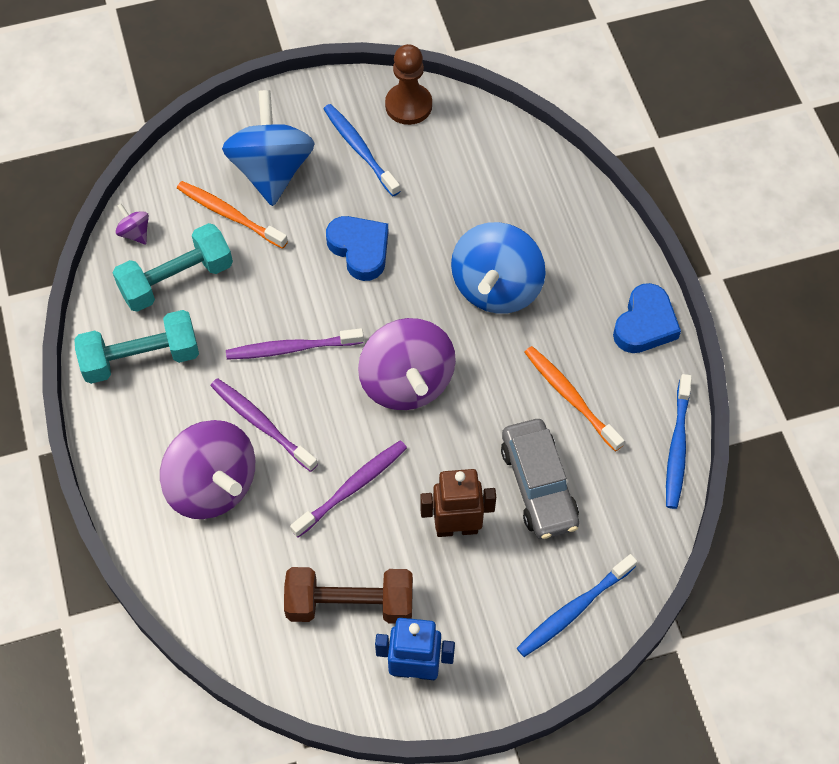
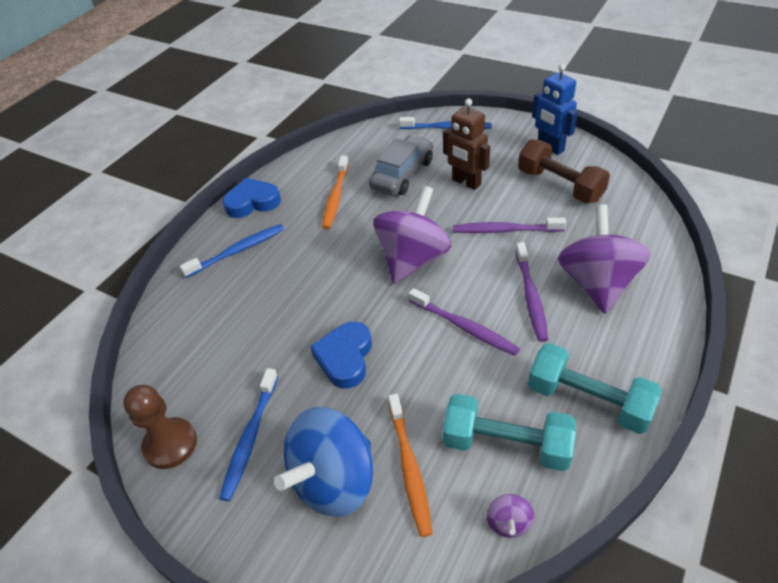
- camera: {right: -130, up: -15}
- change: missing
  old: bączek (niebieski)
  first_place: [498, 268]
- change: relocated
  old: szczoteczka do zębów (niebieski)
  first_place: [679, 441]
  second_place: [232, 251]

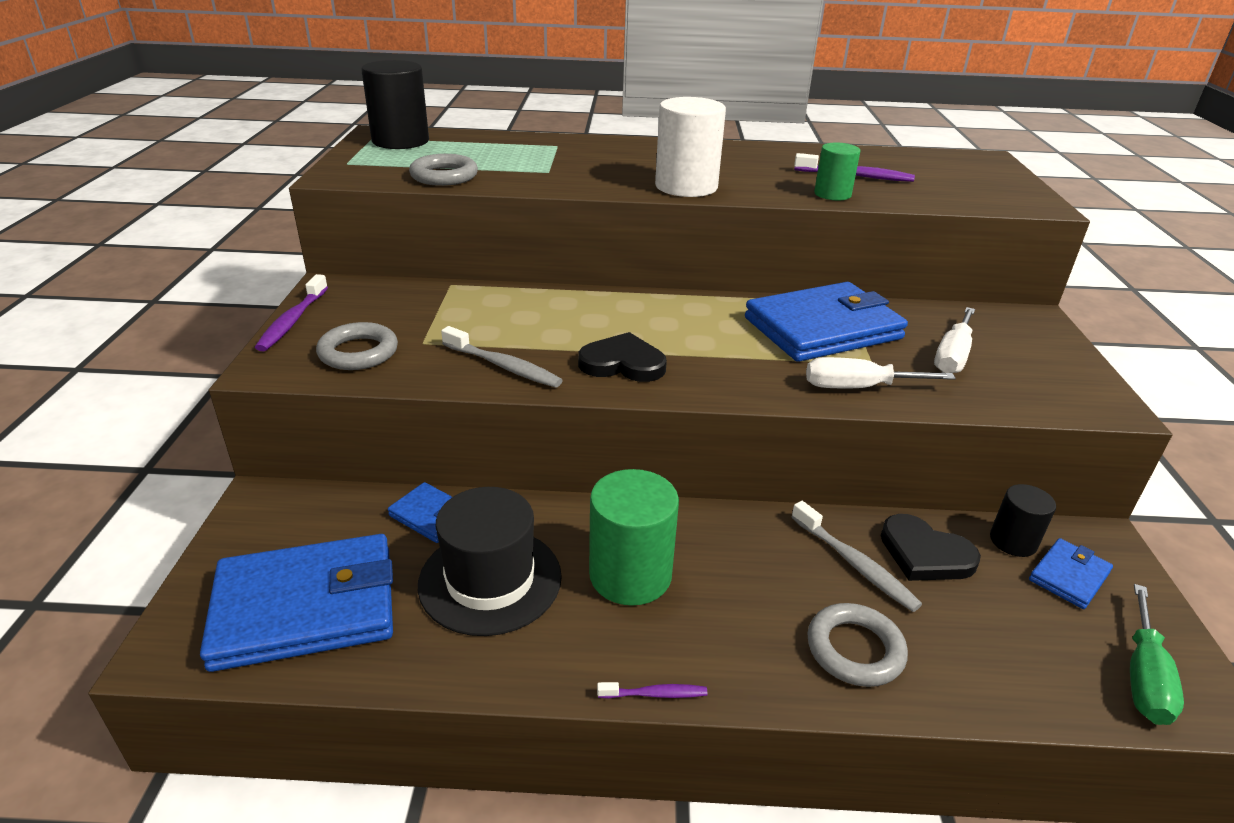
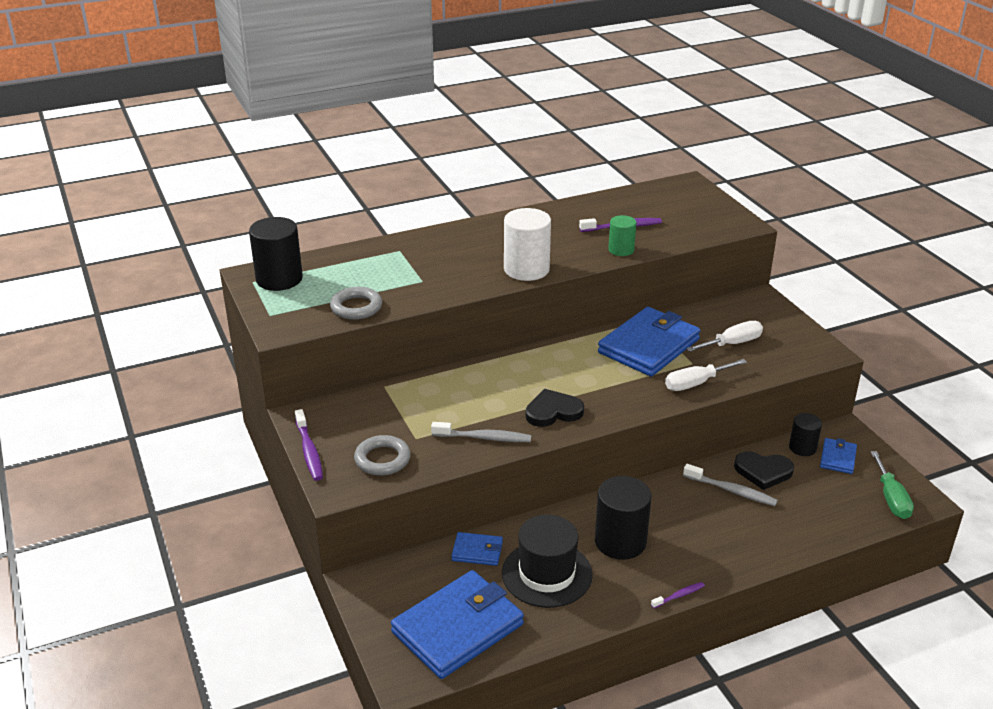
- camera: {right: -25, up: 0}
- change: missing
  old: pierścień (szary)
  first_place: [857, 645]
- change: colour
  old: walec (zielony)
  new: walec (czarny)
  first_place: [634, 537]
  second_place: [623, 518]
- change: spun
  old: śrubokręt (biały)
  first_place: [954, 340]
  second_place: [724, 336]
  degrees: -120

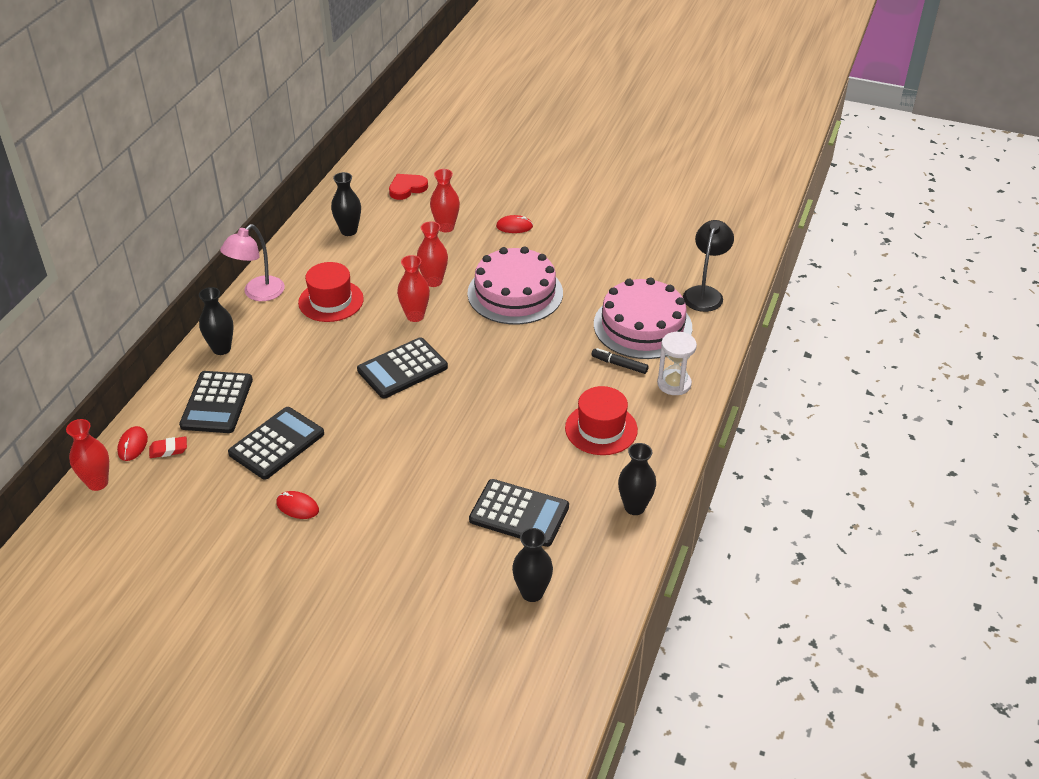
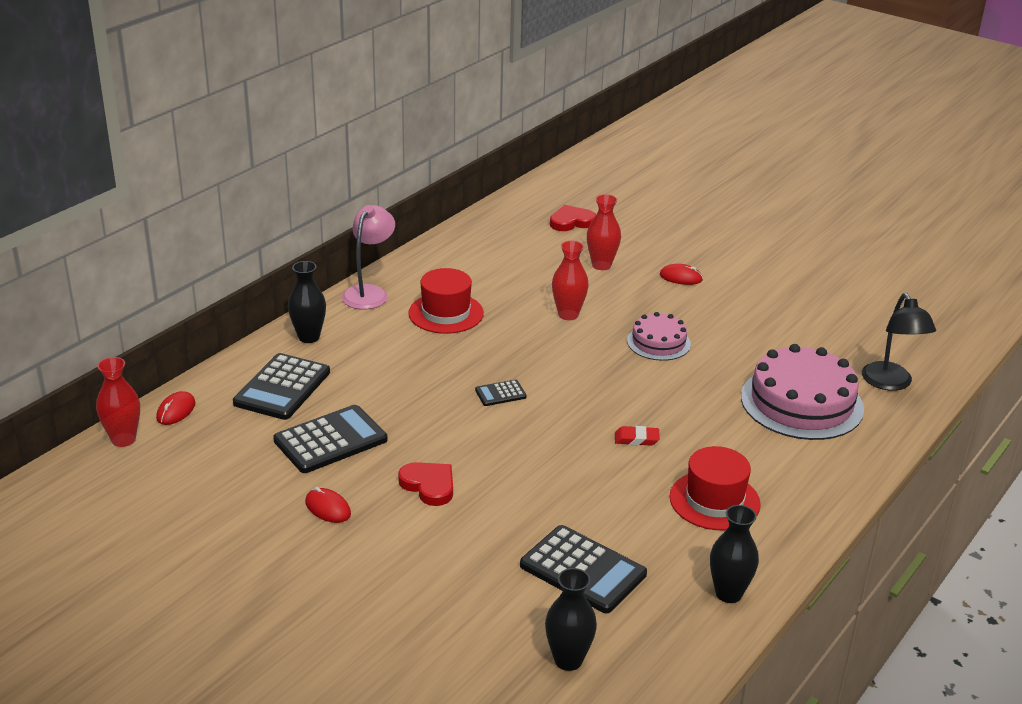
- camera: {right: 15, up: -10}
- change: missing
  old: wazon (czarny)
  first_place: [346, 204]
- change: missing
  old: wazon (czerwony)
  first_place: [413, 288]
- change: missing
  old: flamaster (czarny)
  first_place: [620, 361]
- change: missing
  old: klepsydra (biały)
  first_place: [677, 363]
- change: appeared
  new: serce (czerwony)
  second_place: [425, 484]
- change: relocated
  old: gumka do mazania (czerwony)
  first_place: [168, 447]
  second_place: [637, 436]
- change: spun
  old: lampka (różowy)
  first_place: [252, 262]
  second_place: [368, 257]
  degrees: 150
- change: spun
  old: lampka (czarny)
  first_place: [708, 266]
  second_place: [899, 342]
  degrees: 135
- change: size
  old: kalkulator (czarny)
  first_place: [402, 367]
  second_place: [501, 392]
  factor: 0.49
- change: size
  old: tort (różowy)
  first_place: [515, 286]
  second_place: [659, 336]
  factor: 0.56

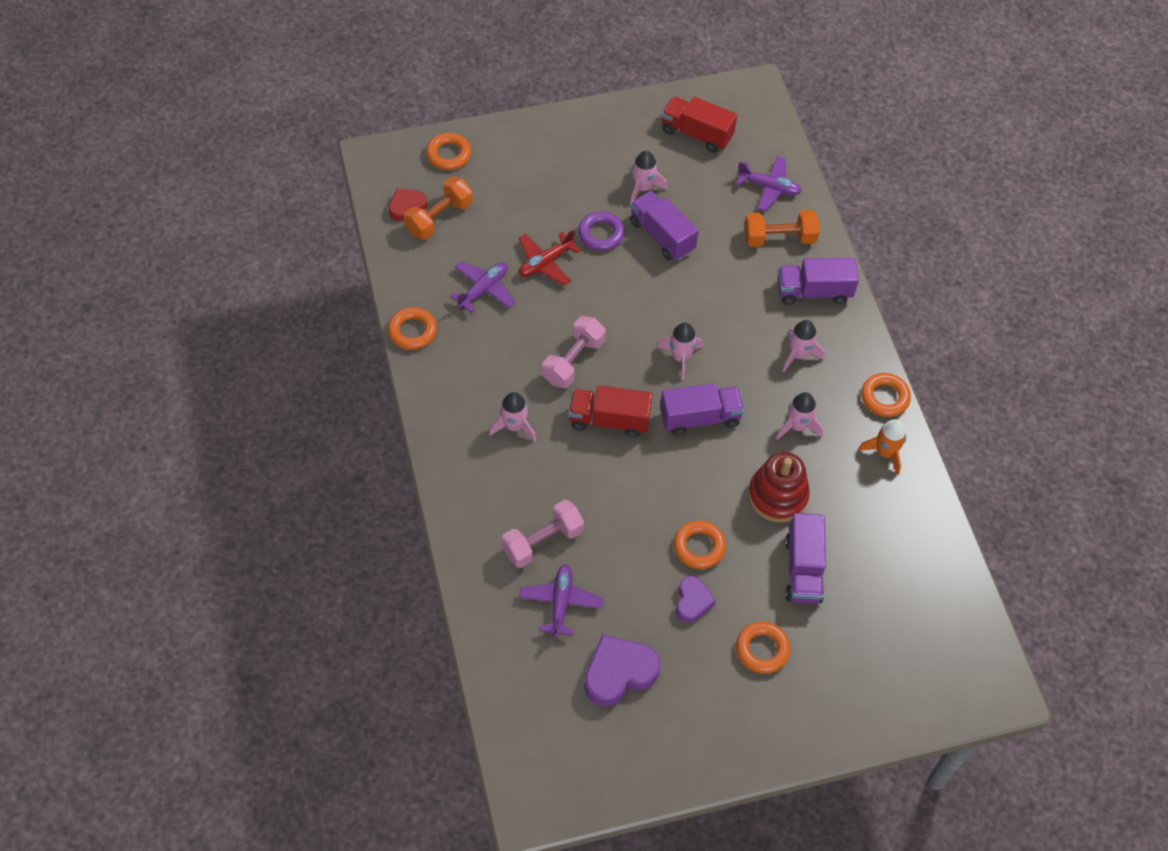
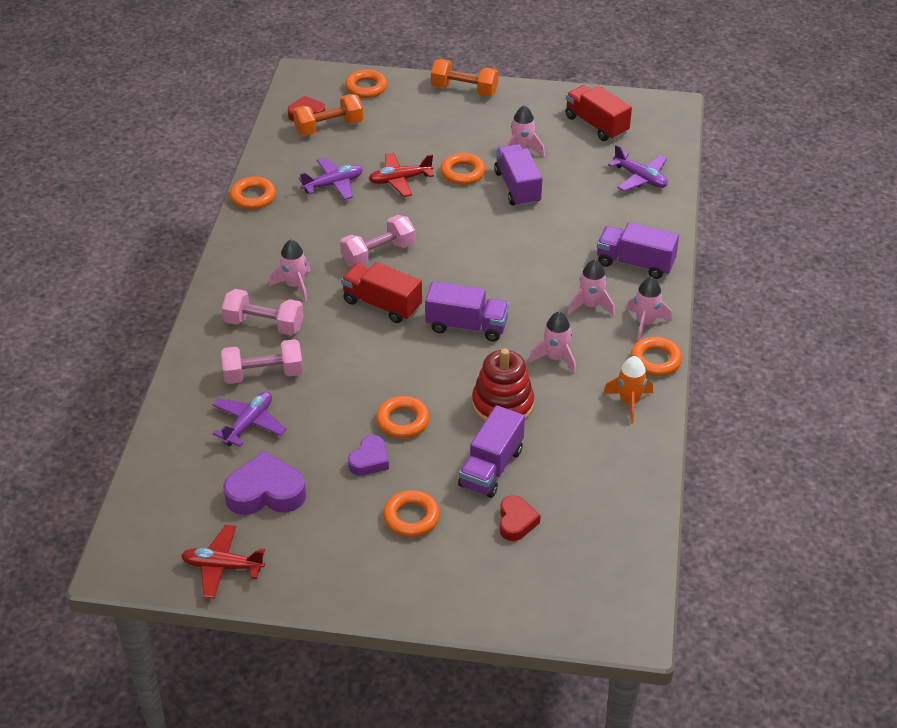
- camera: {right: 25, up: -15}
- change: appeared
  new: samolot (czerwony)
  second_place: [223, 562]
- change: appeared
  new: hantel (różowy)
  second_place: [263, 312]
- change: appeared
  new: serce (czerwony)
  second_place: [520, 518]
- change: relocated
  old: rakieta (różowy)
  first_place: [680, 351]
  second_place: [649, 309]
- change: relocated
  old: hantel (pomarańczowy)
  first_place: [781, 228]
  second_place: [465, 78]
- change: colour
  old: pierścień (fioletowy)
  new: pierścień (pomarańczowy)
  first_place: [601, 231]
  second_place: [462, 169]

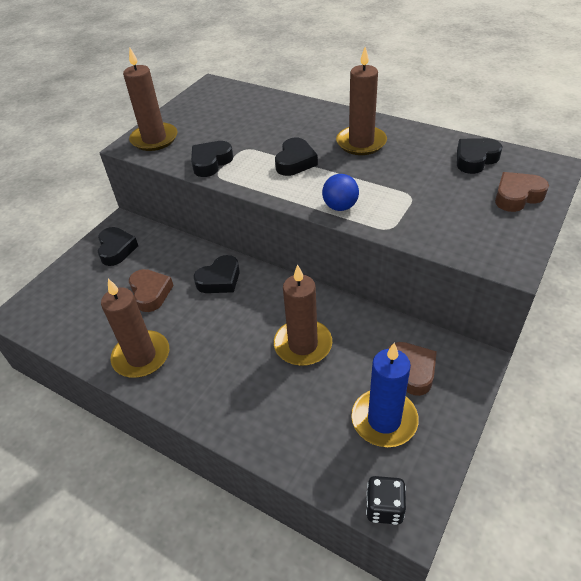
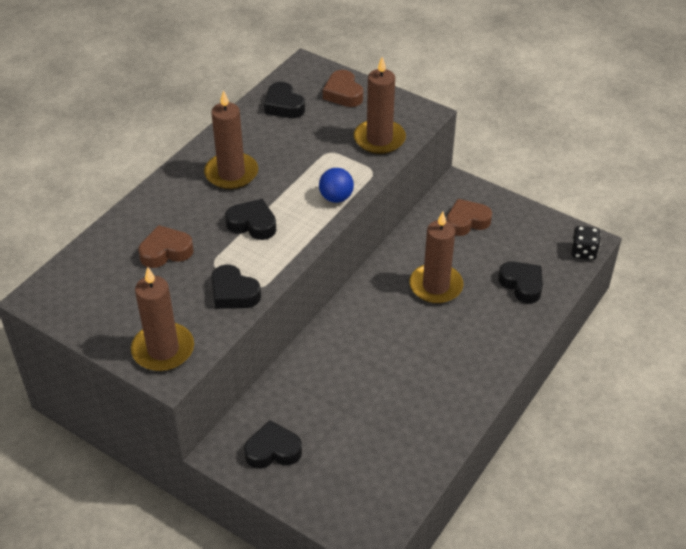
- camera: {right: -90, up: 0}
- change: missing
  old: świeca (niebieski)
  first_place: [385, 395]
- change: relocated
  old: świeca (brązowy)
  first_place: [135, 328]
  second_place: [380, 105]
- change: relocated
  old: serce (brązowy)
  first_place: [151, 290]
  second_place: [166, 246]
- change: relocated
  old: serce (czarny)
  first_place: [217, 274]
  second_place: [520, 282]

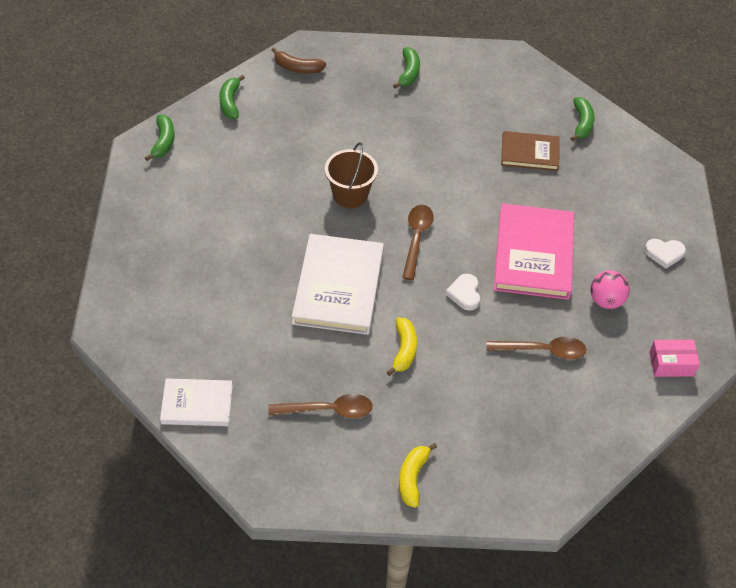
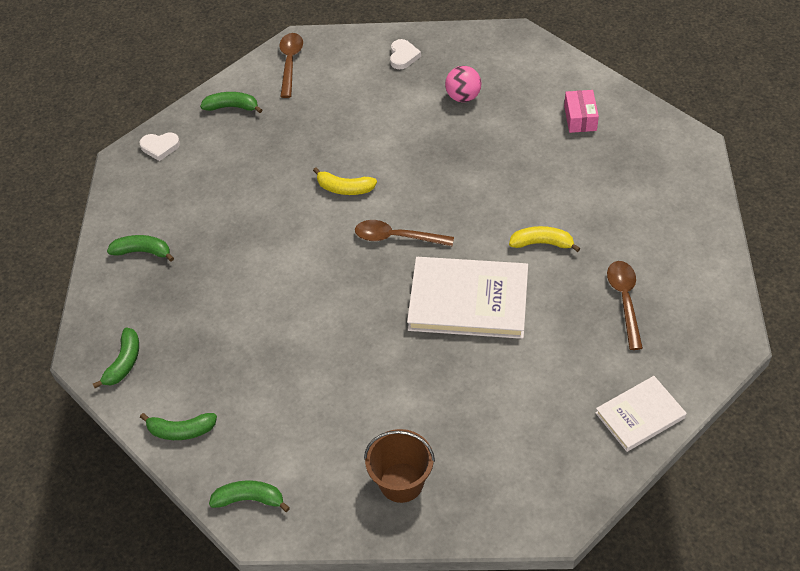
- camera: {right: -85, up: 0}
- change: missing
  old: książka (różowy)
  first_place: [534, 251]
- change: missing
  old: książka (brązowy)
  first_place: [530, 151]
- change: relocated
  old: wiadro (brązowy)
  first_place: [351, 175]
  second_place: [399, 466]
- change: relocated
  old: banan (żółty)
  first_place: [418, 475]
  second_place: [345, 181]
- change: relocated
  old: serce (biały)
  first_place: [462, 292]
  second_place: [159, 146]
- change: relocated
  old: łyżka (brązowy)
  first_place: [536, 348]
  second_place: [291, 65]
- change: relocated
  old: pudełko (różowy)
  first_place: [674, 358]
  second_place: [581, 111]
- change: colour
  old: banan (brązowy)
  new: banan (zielony)
  first_place: [299, 60]
  second_place: [116, 358]
- change: spun
  old: książka (biały)
  first_place: [196, 402]
  second_place: [641, 414]
  degrees: 60

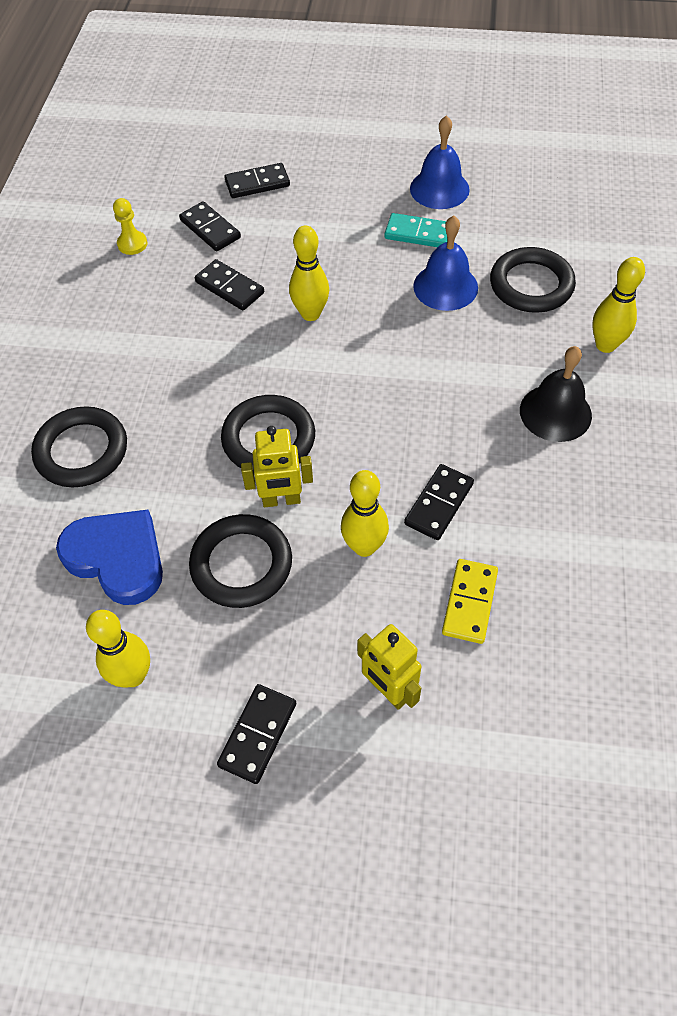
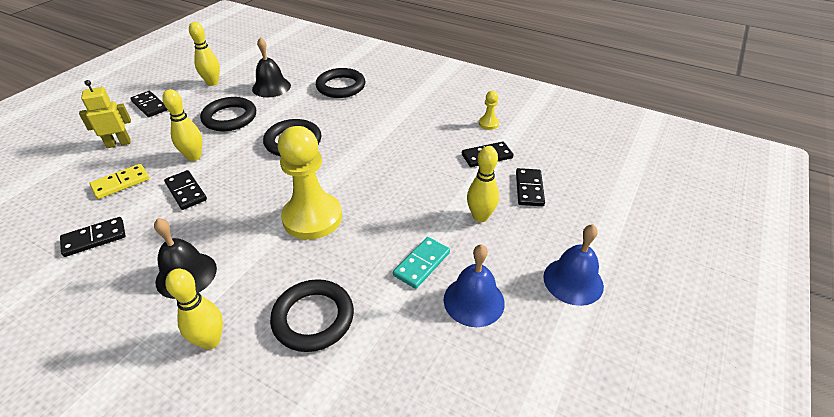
- camera: {right: 110, up: -15}
- change: missing
  old: robot (żółty)
  first_place: [277, 466]
- change: appeared
  new: pionek (żółty)
  second_place: [310, 183]
- change: relocated
  old: kostka domina (czarny)
  first_place: [229, 285]
  second_place: [93, 237]
- change: relocated
  old: kręgiel (żółty)
  first_place: [309, 273]
  second_place: [483, 184]
- change: relocated
  old: dzwonek (niebieski)
  first_place: [445, 263]
  second_place: [573, 265]
- change: exchanged
  old: serce (niebieski)
  new: dzwonek (czarny)
  first_place: [109, 557]
  second_place: [271, 67]
- change: spun
  old: kostka domina (żółty)
  first_place: [470, 601]
  second_place: [119, 181]
  degrees: -75

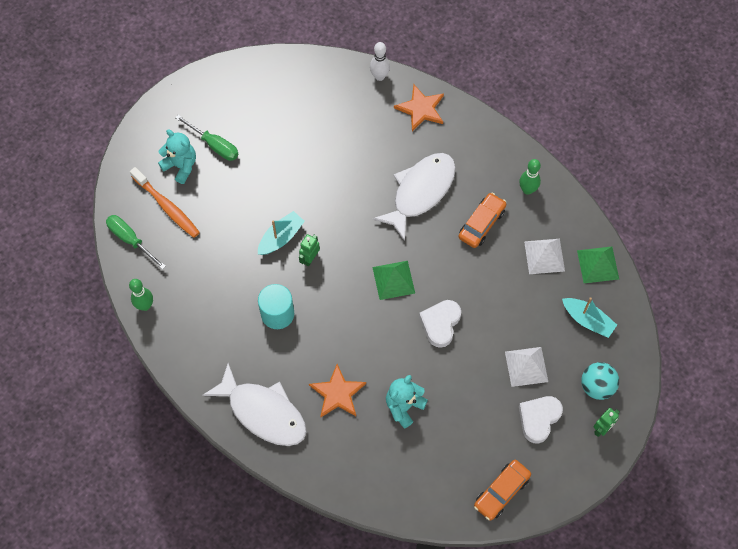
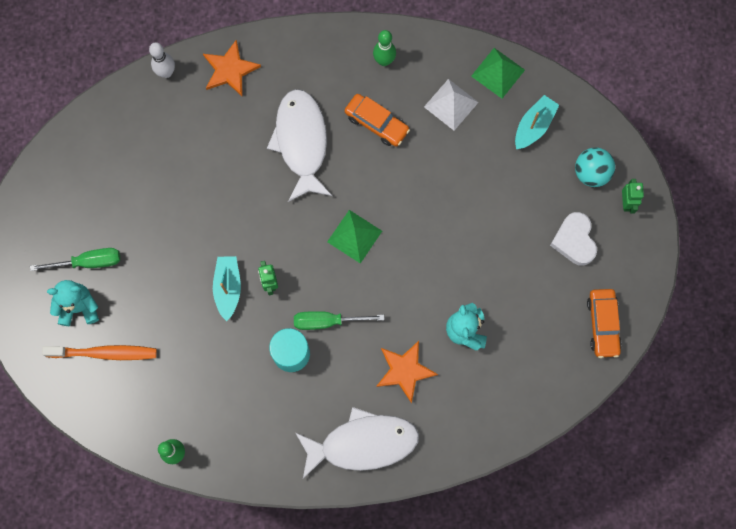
- camera: {right: -45, up: 10}
- change: missing
  old: serce (biały)
  first_place: [440, 324]
- change: missing
  old: piramida (biały)
  first_place: [526, 367]
- change: relocated
  old: śrubokręt (zielony)
  first_place: [136, 242]
  second_place: [339, 320]
- change: spun
  old: samochód (pomarańczowy)
  first_place: [482, 220]
  second_place: [377, 120]
  degrees: 135
- change: spun
  old: łódka (turkusowy)
  first_place: [589, 317]
  second_place: [537, 122]
  degrees: -45

